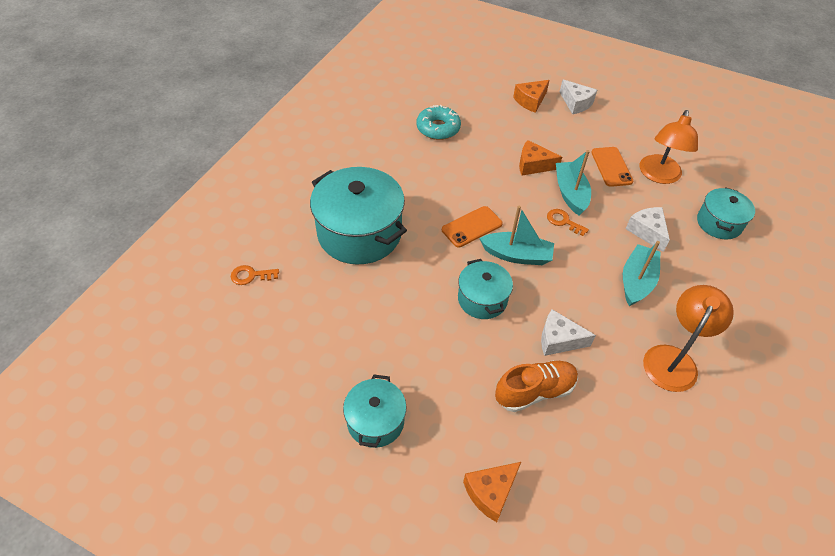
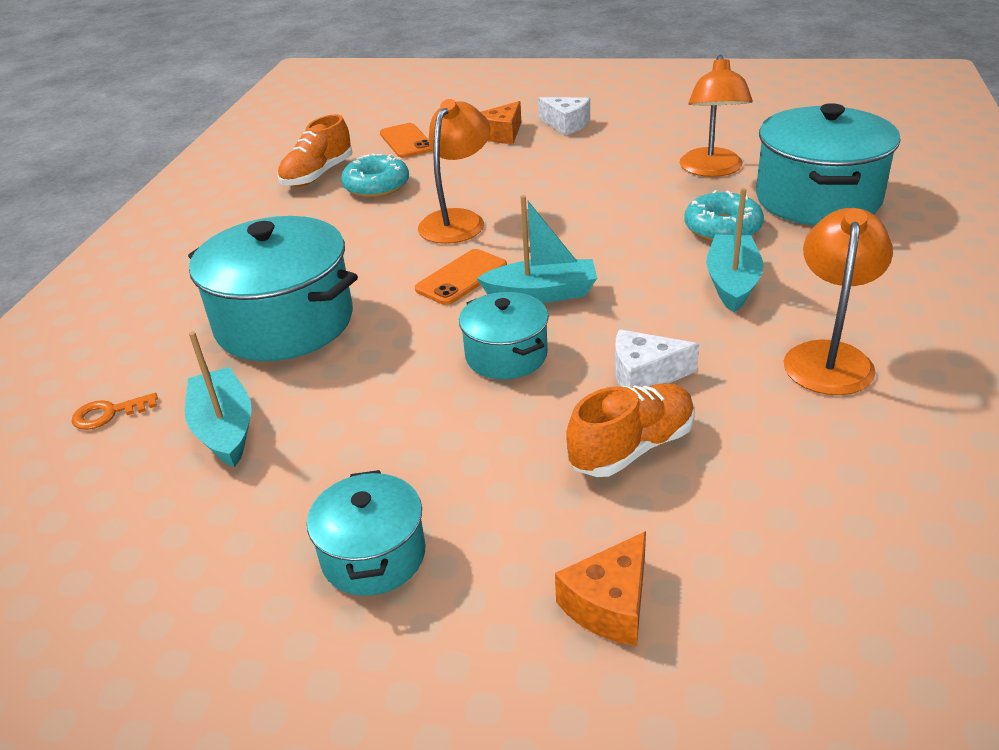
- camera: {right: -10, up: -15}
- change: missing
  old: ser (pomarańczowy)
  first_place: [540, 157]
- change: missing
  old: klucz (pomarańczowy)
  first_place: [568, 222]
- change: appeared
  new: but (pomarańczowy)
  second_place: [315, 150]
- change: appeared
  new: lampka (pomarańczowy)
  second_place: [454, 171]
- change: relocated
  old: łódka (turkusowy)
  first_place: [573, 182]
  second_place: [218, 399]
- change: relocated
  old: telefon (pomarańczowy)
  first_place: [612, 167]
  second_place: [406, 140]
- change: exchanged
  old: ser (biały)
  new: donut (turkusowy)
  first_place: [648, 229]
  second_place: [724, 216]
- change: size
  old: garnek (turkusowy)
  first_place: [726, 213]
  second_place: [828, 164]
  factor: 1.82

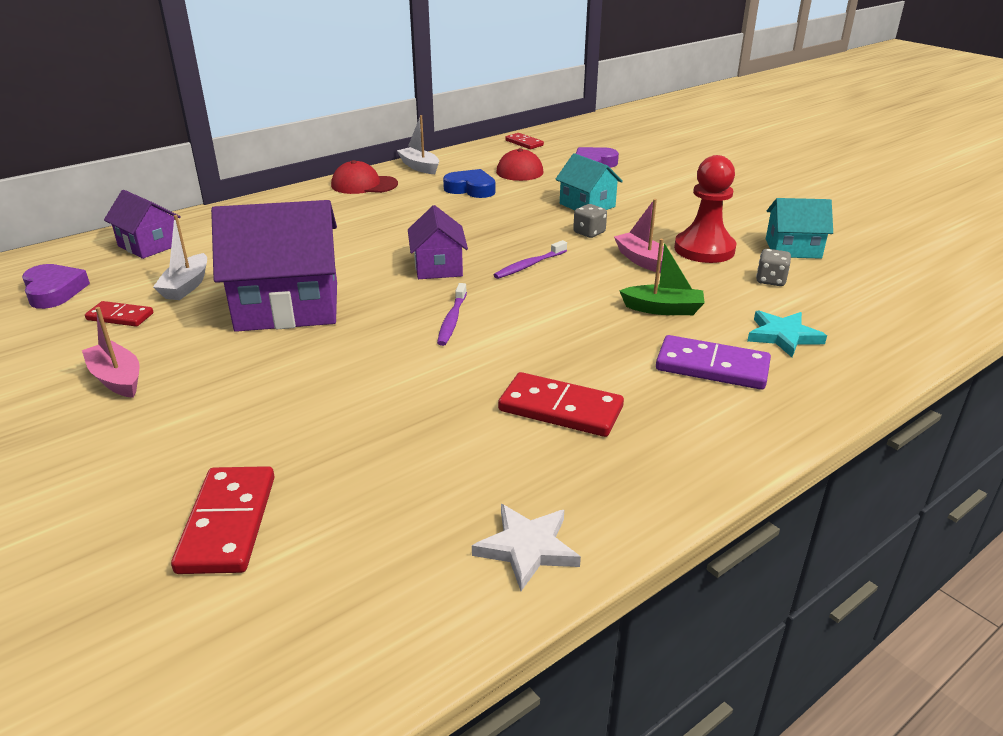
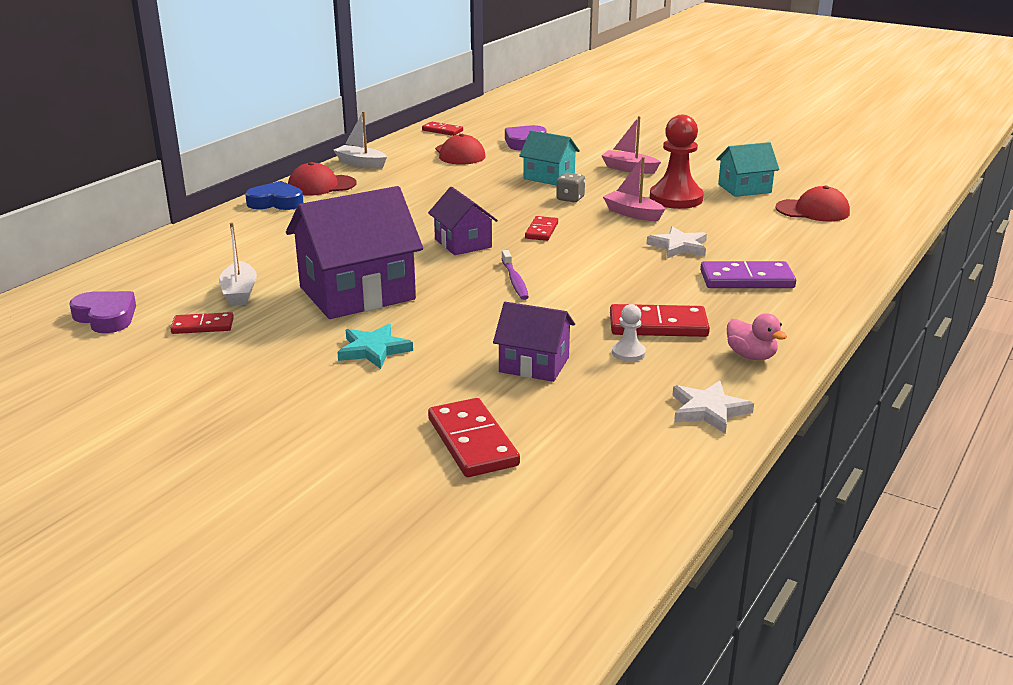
- camera: {right: -20, up: -5}
- change: missing
  old: kostka do gry (szary)
  first_place: [773, 267]
- change: appeared
  new: pionek (biały)
  second_place: [629, 333]
- change: appeared
  new: kaczka (różowy)
  second_place: [757, 336]
- change: appeared
  new: czapka (czerwony)
  second_place: [812, 203]
- change: relocated
  old: łódka (różowy)
  first_place: [110, 352]
  second_place: [631, 145]
- change: relocated
  old: domek (fioletowy)
  first_place: [142, 224]
  second_place: [534, 342]
- change: relocated
  old: serce (niebieski)
  first_place: [469, 183]
  second_place: [274, 195]
- change: relocated
  old: gwiazda (turkusowy)
  first_place: [787, 334]
  second_place: [375, 346]
- change: exchanged
  old: szczoteczka do zębów (fioletowy)
  new: kostka domina (czerwony)
  first_place: [530, 259]
  second_place: [541, 228]
- change: exchanged
  old: łódka (zielony)
  new: gwiazda (biały)
  first_place: [662, 277]
  second_place: [677, 242]

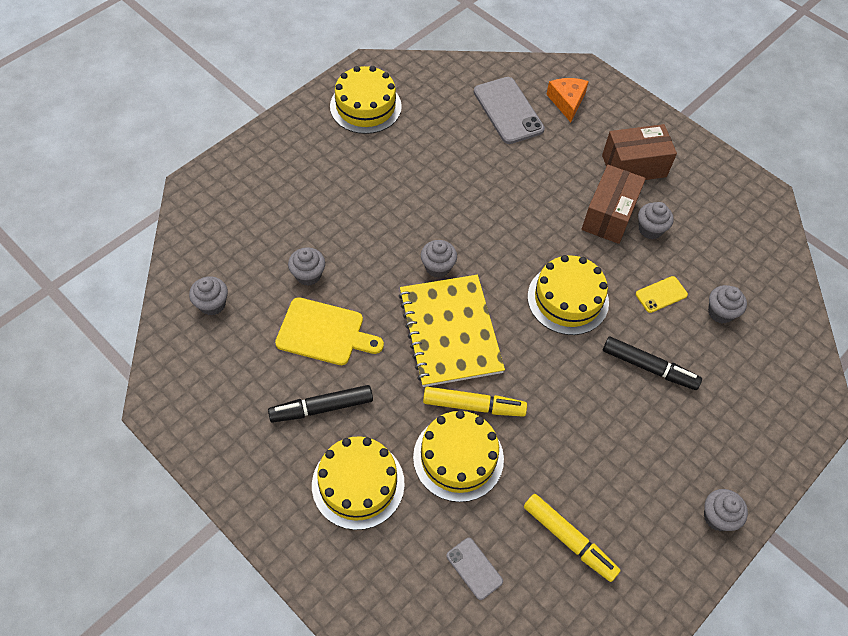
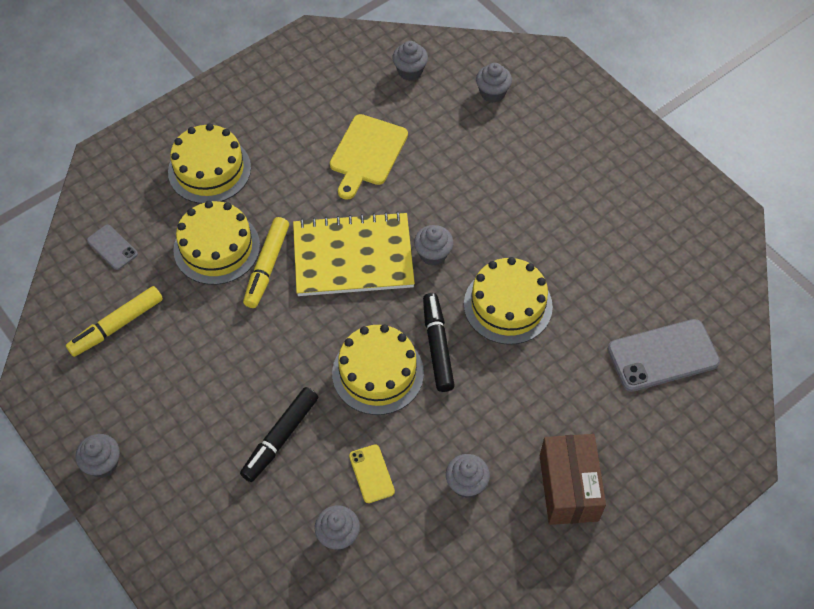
- camera: {right: 100, up: 0}
- change: missing
  old: ser (pomarańczowy)
  first_place: [567, 100]
- change: missing
  old: pudełko (brązowy)
  first_place: [614, 204]
- change: relocated
  old: flamaster (czarny)
  first_place: [320, 404]
  second_place: [439, 342]
- change: relocated
  old: muffinka (szary)
  first_place: [306, 266]
  second_place: [494, 83]
- change: relocated
  old: tort (żółty)
  first_place: [366, 100]
  second_place: [508, 300]
- change: spun
  old: telefon (szary)
  first_place: [474, 569]
  second_place: [112, 247]
  degrees: 75

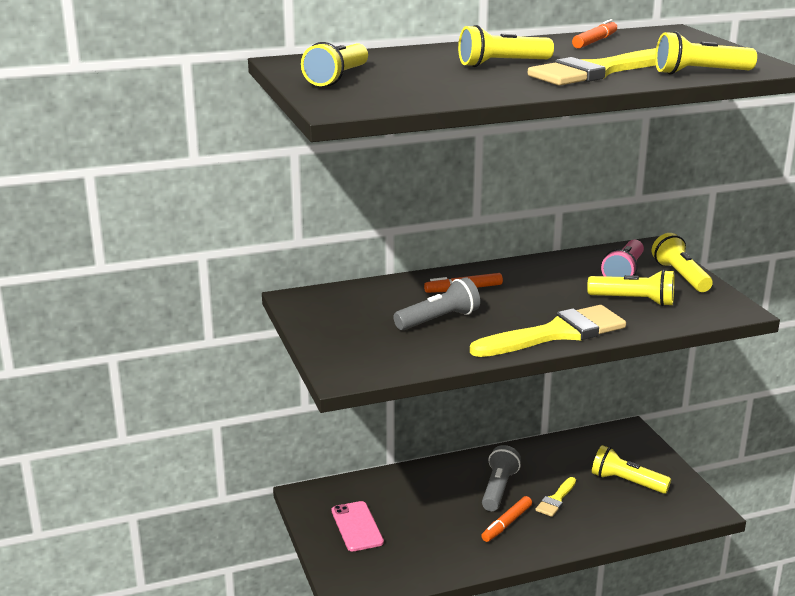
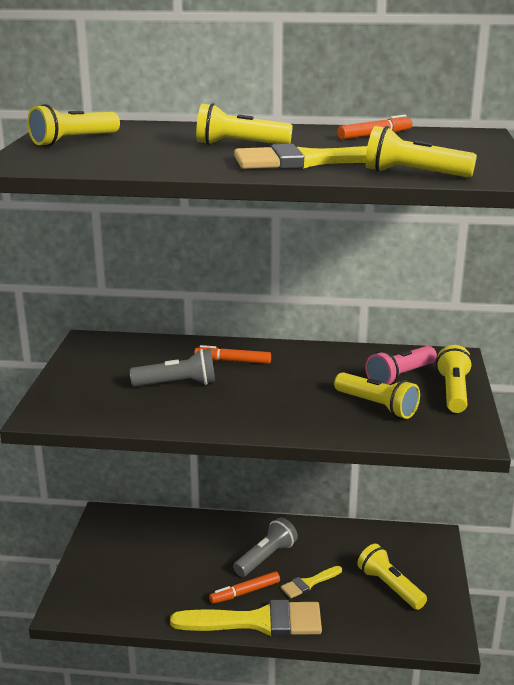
- camera: {right: 25, up: 0}
- change: missing
  old: telefon (różowy)
  first_place: [358, 526]
- change: relocated
  old: pędzel (żółty)
  first_place: [548, 331]
  second_place: [246, 618]

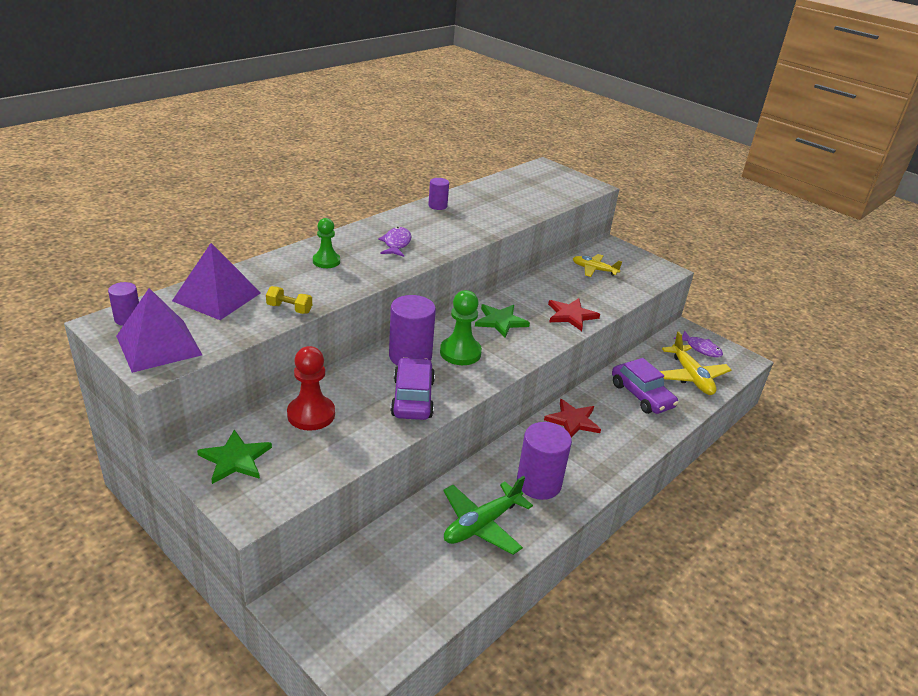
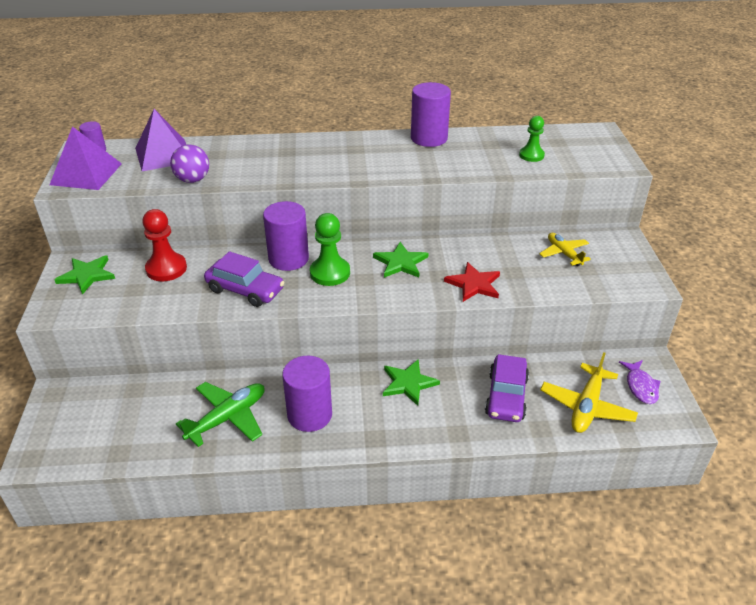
- camera: {right: 45, up: 5}
- change: missing
  old: ryba (fioletowy)
  first_place: [394, 242]
- change: relocated
  old: pionek (zielony)
  first_place: [326, 243]
  second_place: [532, 139]
- change: exchanged
  old: hantel (żółty)
  new: piłka (fioletowy)
  first_place: [289, 300]
  second_place: [189, 163]
- change: colour
  old: gwiazda (czerwony)
  new: gwiazda (zielony)
  first_place: [572, 418]
  second_place: [411, 382]
- change: spun
  old: samochód (fioletowy)
  first_place: [412, 388]
  second_place: [244, 279]
  degrees: 75
- change: spun
  old: samolot (zielony)
  first_place: [488, 515]
  second_place: [220, 414]
  degrees: 135
- change: size
  old: walec (fioletowy)
  first_place: [438, 194]
  second_place: [431, 114]
  factor: 1.93

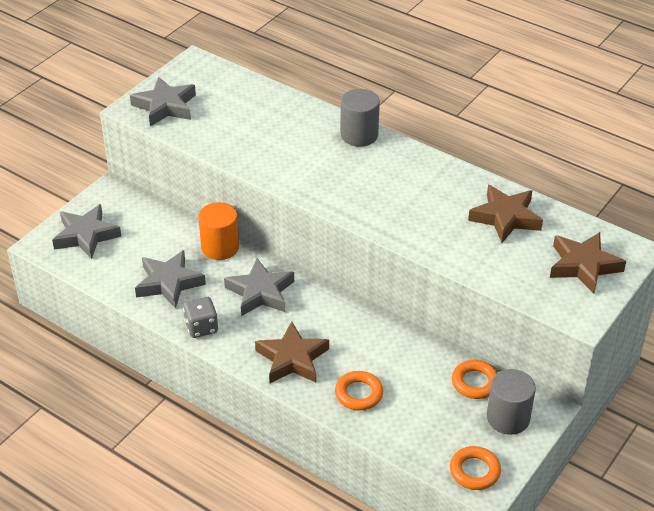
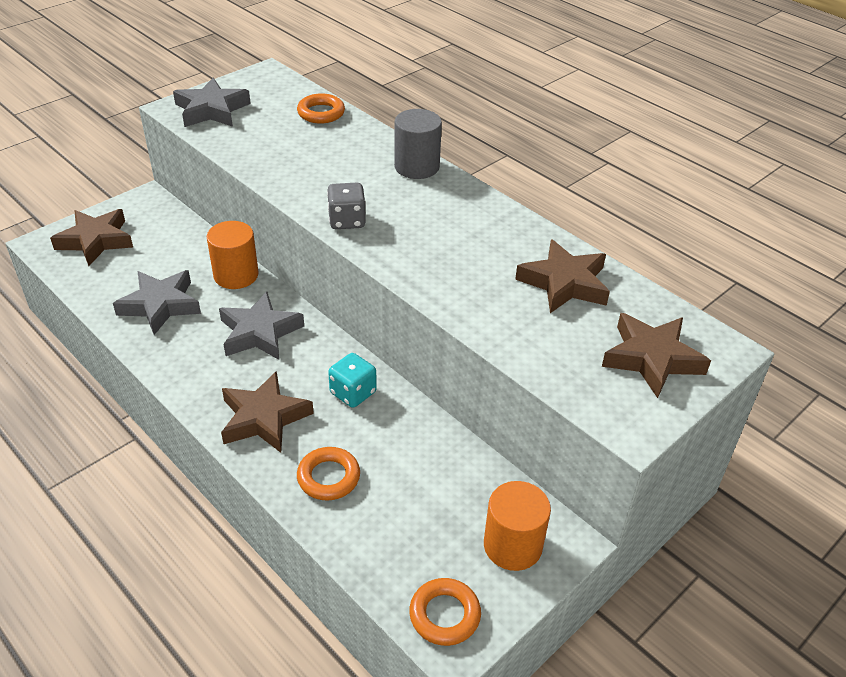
- camera: {right: 10, up: 0}
- change: appeared
  new: kostka do gry (turkusowy)
  second_place: [352, 380]
- change: relocated
  old: kostka do gry (szary)
  first_place: [200, 317]
  second_place: [346, 206]
- change: relocated
  old: pierścień (pomarańczowy)
  first_place: [475, 379]
  second_place: [321, 108]
- change: colour
  old: gwiazda (szary)
  new: gwiazda (brązowy)
  first_place: [87, 231]
  second_place: [91, 237]
- change: colour
  old: walec (szary)
  new: walec (pomarańczowy)
  first_place: [511, 402]
  second_place: [517, 526]

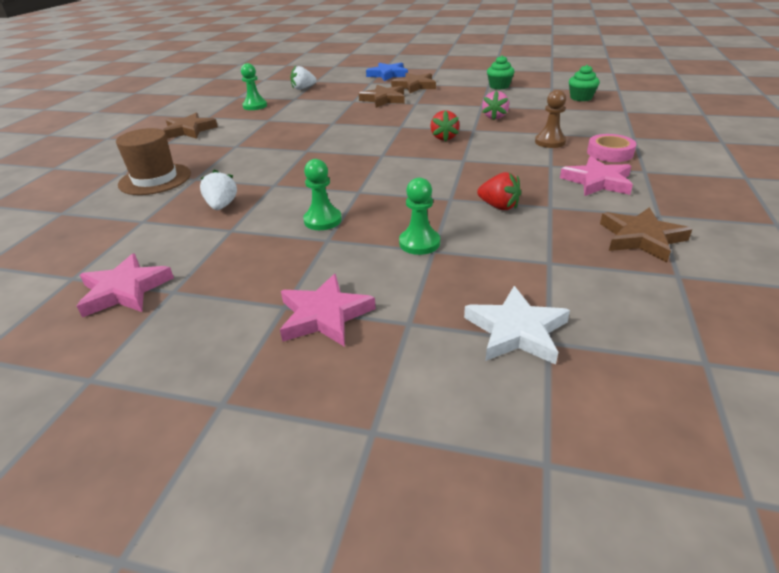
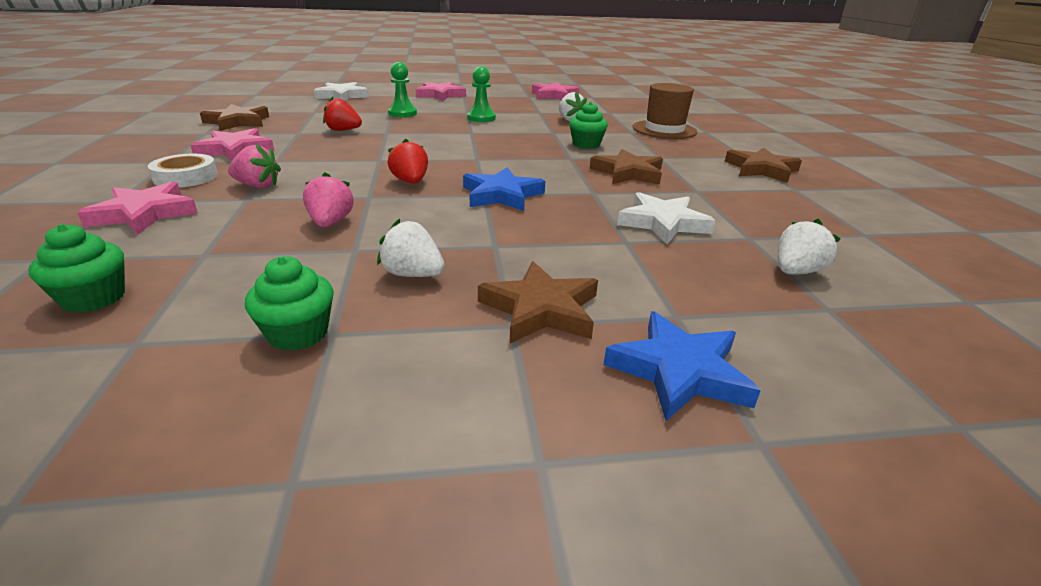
- camera: {right: 155, up: -5}
- change: missing
  old: pionek (zielony)
  first_place: [254, 86]
- change: appeared
  new: gwiazda (różowy)
  second_place: [137, 207]
- change: appeared
  new: truskawka (biały)
  second_place: [411, 247]
- change: appeared
  new: gwiazda (niebieski)
  second_place: [504, 189]
- change: appeared
  new: muffinka (zielony)
  second_place: [588, 125]
- change: appeared
  new: gwiazda (biały)
  second_place: [666, 218]
- change: relocated
  old: gwiazda (brązowy)
  first_place: [382, 96]
  second_place: [626, 167]
- change: exchanged
  old: pionek (brązowy)
  new: truskawka (różowy)
  first_place: [550, 119]
  second_place: [254, 166]
- change: colour
  old: taśma klejąca (różowy)
  new: taśma klejąca (biały)
  first_place: [611, 148]
  second_place: [183, 171]

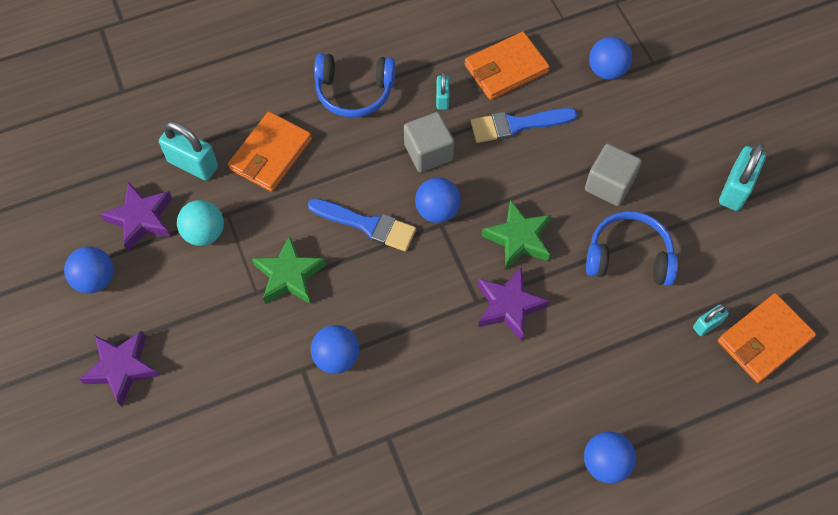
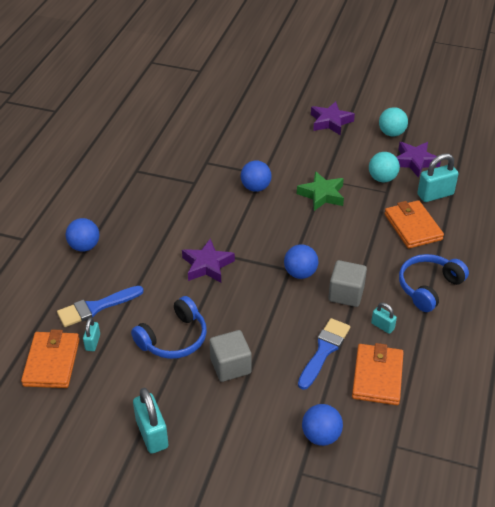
- camera: {right: 130, up: -20}
- change: missing
  old: gwiazda (zielony)
  first_place: [516, 235]
- change: relocated
  old: pędzel (niebieski)
  first_place: [362, 225]
  second_place: [100, 306]
- change: colour
  old: piłka (niebieski)
  new: piłka (turkusowy)
  first_place: [89, 270]
  second_place: [393, 121]

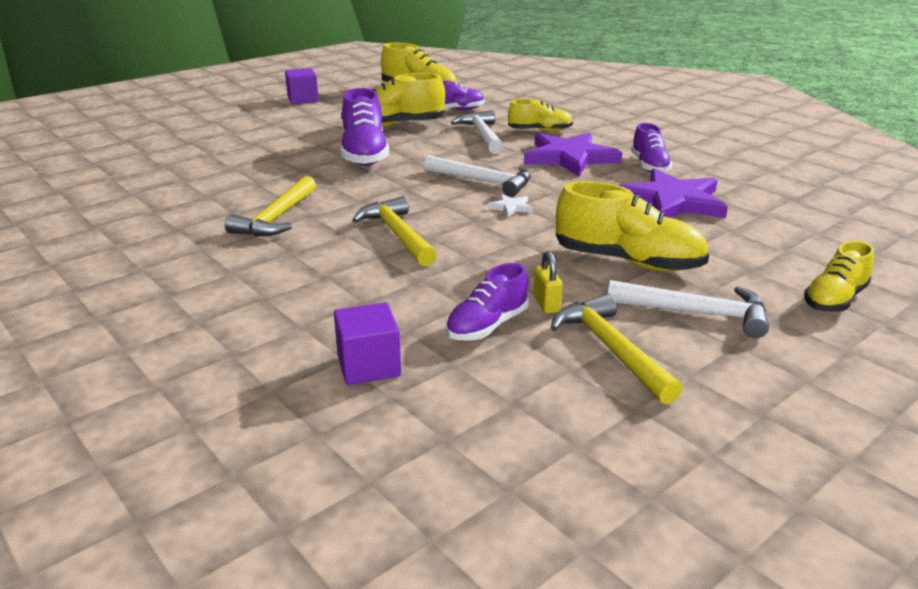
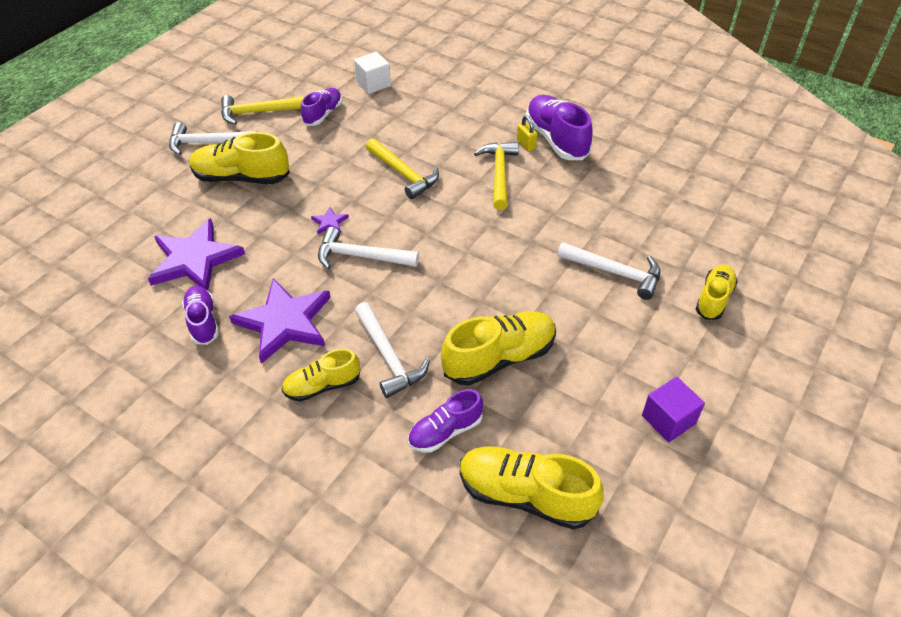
- camera: {right: 165, up: 20}
- change: appeared
  new: młotek (biały)
  second_place: [609, 271]
- change: relocated
  old: but (fioletowy)
  first_place: [365, 127]
  second_place: [559, 127]
- change: relocated
  old: kłódka (żółty)
  first_place: [548, 282]
  second_place: [527, 133]
- change: relocated
  old: but (żółty)
  first_place: [839, 276]
  second_place: [717, 292]
- change: colour
  old: sześcian (fioletowy)
  new: sześcian (biały)
  first_place: [367, 343]
  second_place: [372, 73]
- change: colour
  old: gwiazda (biały)
  new: gwiazda (fioletowy)
  first_place: [510, 205]
  second_place: [330, 220]
- change: spun
  old: młotek (żółty)
  first_place: [617, 349]
  second_place: [263, 110]
  degrees: 120

